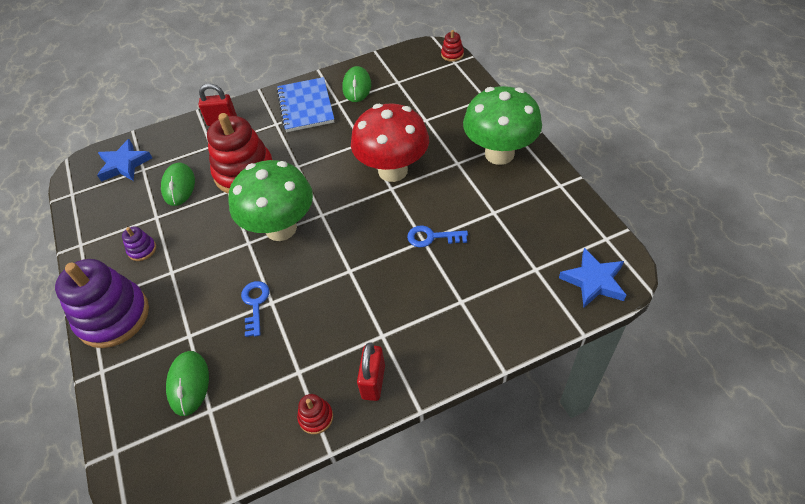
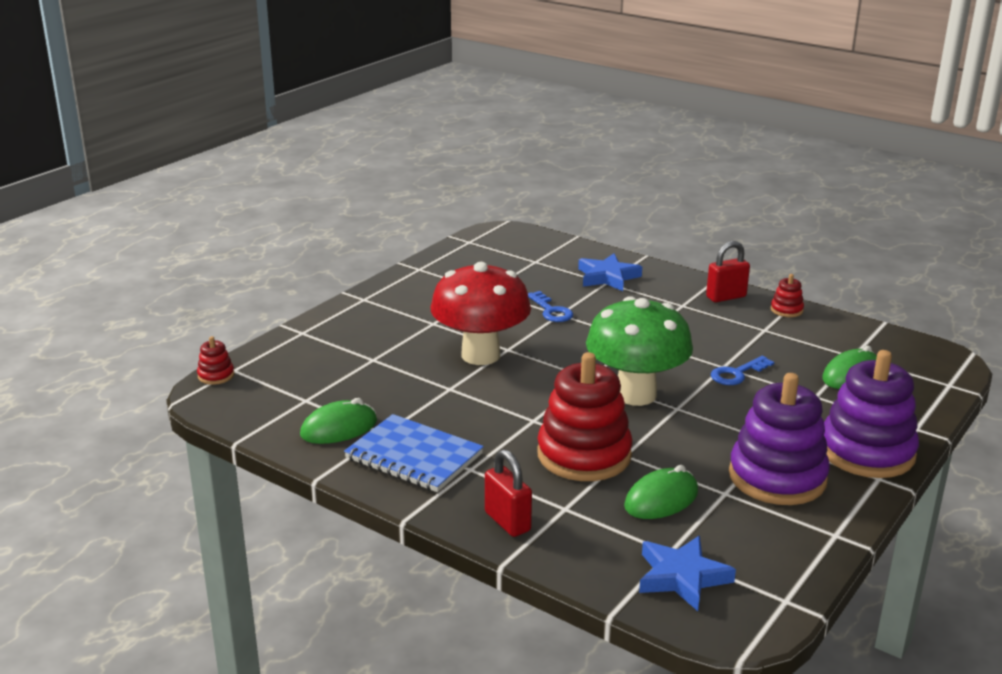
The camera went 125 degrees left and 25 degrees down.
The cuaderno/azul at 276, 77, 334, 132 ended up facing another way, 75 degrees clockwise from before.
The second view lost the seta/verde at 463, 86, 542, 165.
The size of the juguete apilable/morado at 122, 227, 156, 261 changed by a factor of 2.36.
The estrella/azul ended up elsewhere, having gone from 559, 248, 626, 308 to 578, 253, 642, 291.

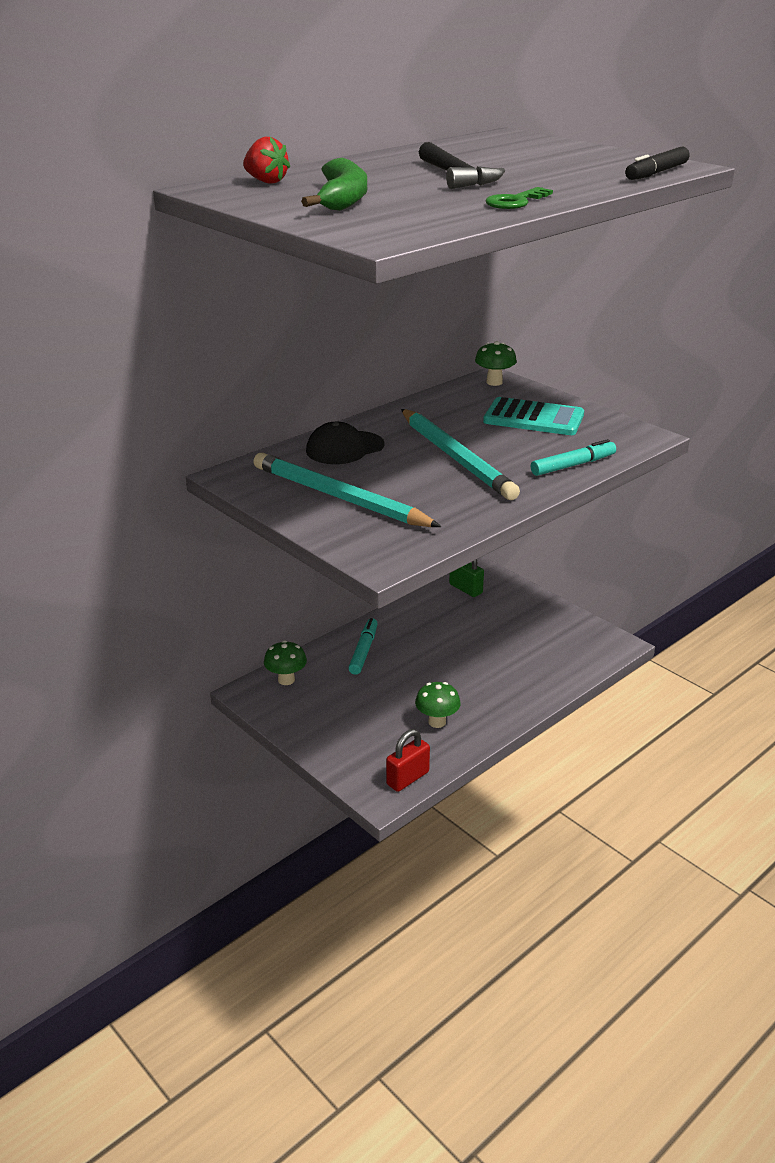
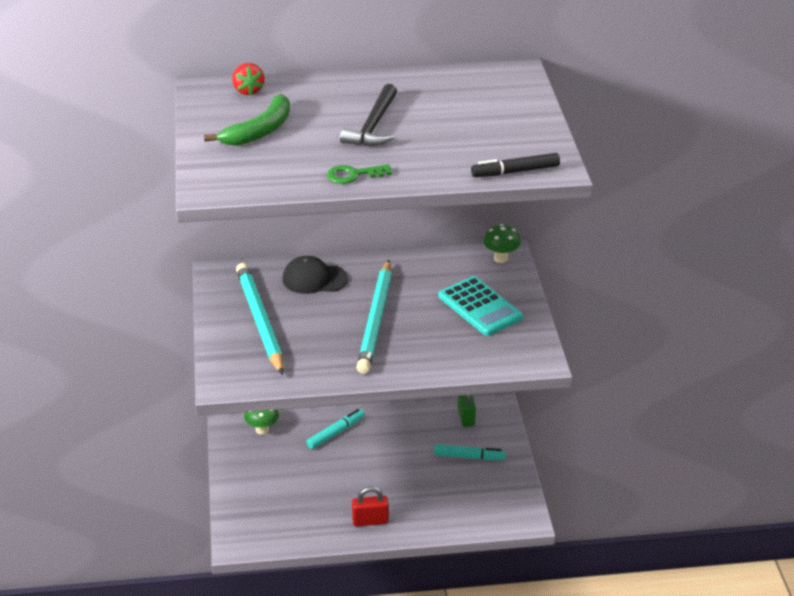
The camera went 35 degrees right and 5 degrees up.
The rotulador/turquesa ended up elsewhere, having gone from 531, 439, 616, 476 to 434, 444, 506, 460.
The second view lost the seta/verde at 415, 682, 461, 728.
The candado/rojo ended up elsewhere, having gone from 386, 729, 430, 792 to 352, 486, 389, 527.

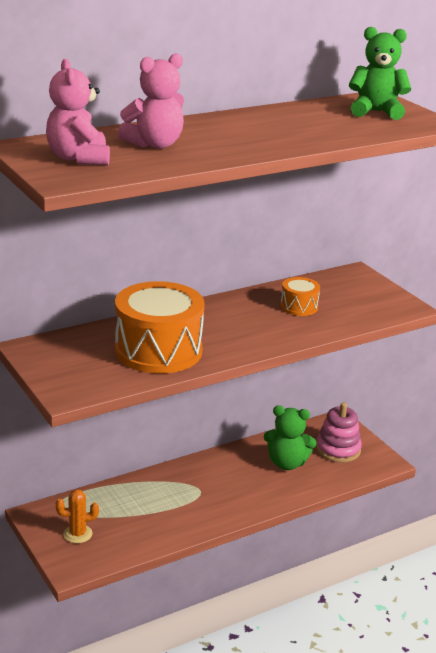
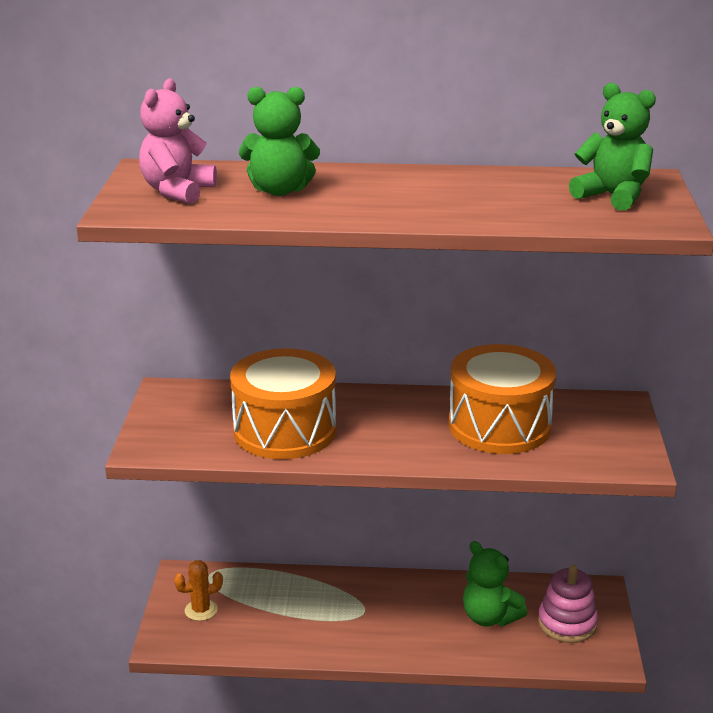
The camera went 35 degrees right and 0 degrees up.
What was the osito/rosa at 118, 53, 184, 148 turned into the osito/verde at 239, 87, 320, 196.
The size of the tambor/naranja at 281, 277, 320, 316 changed by a factor of 2.12.
The cactus/naranja at 56, 489, 99, 543 ended up facing another way, 45 degrees counterclockwise from before.

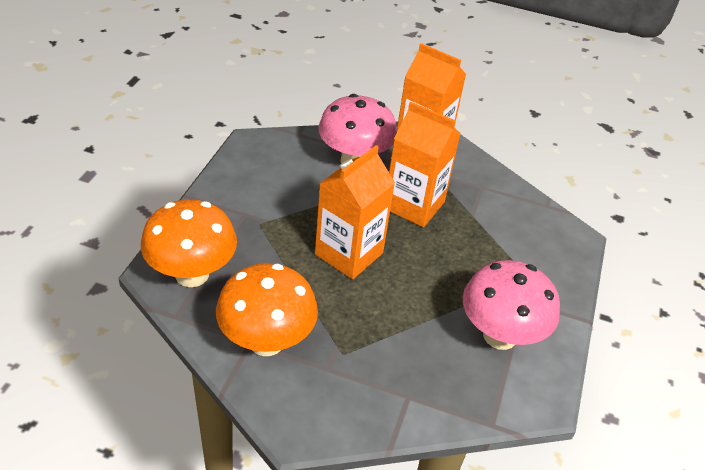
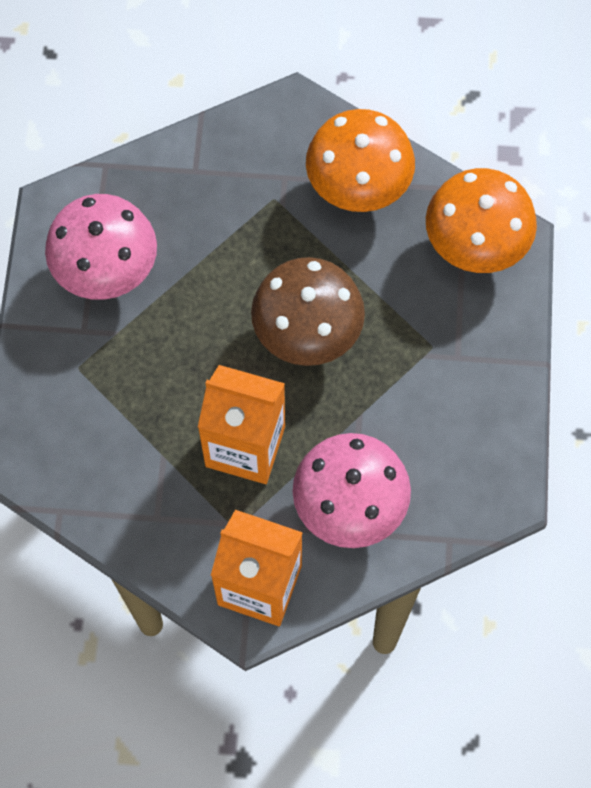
The camera went 170 degrees right and 25 degrees up.
Where the cartón de leche/naranja stood at 315, 145, 395, 279, the seta/marrón came to stand at 251, 257, 365, 366.

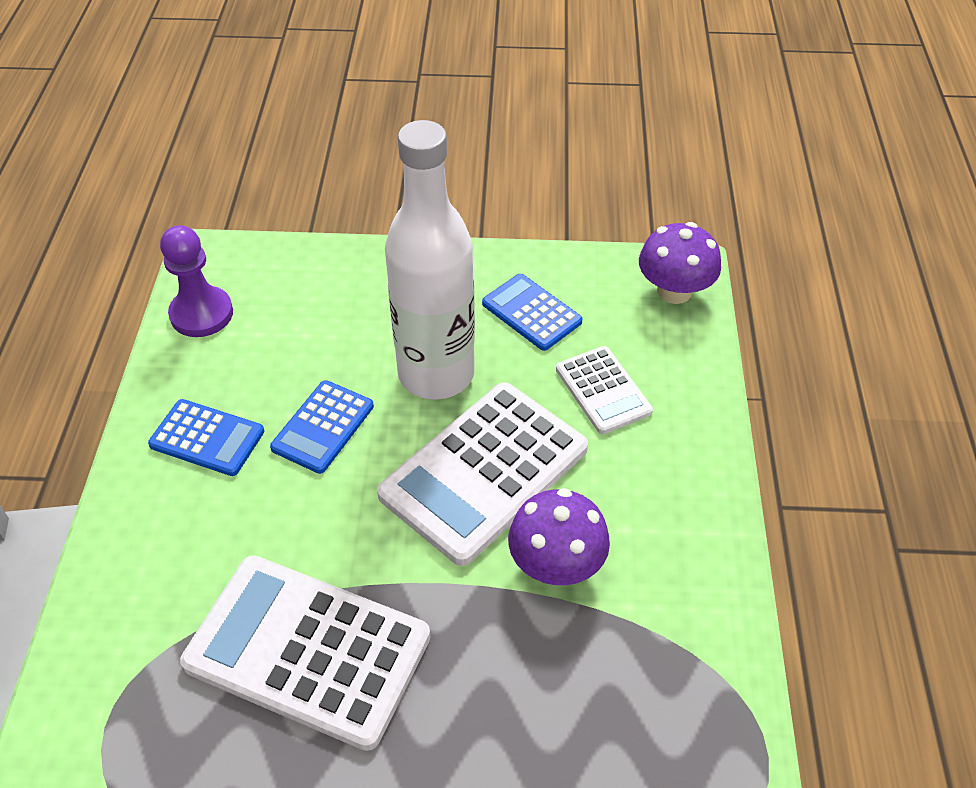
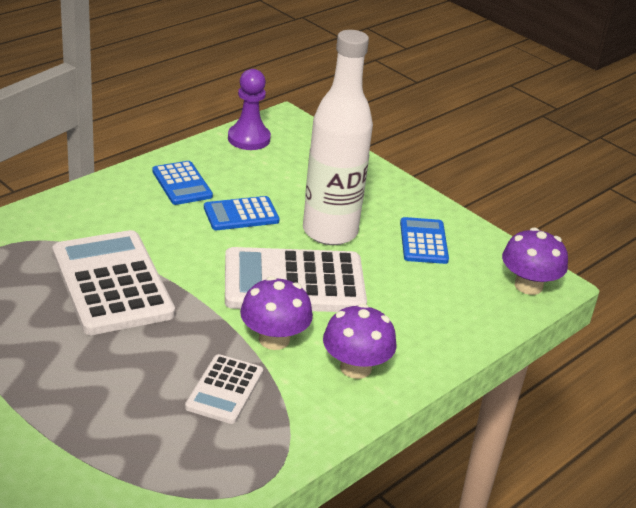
The camera went 40 degrees right and 15 degrees down.
The calculadora/blanco ended up elsewhere, having gone from 556, 346, 653, 434 to 185, 354, 263, 424.
The second view gained the seta/morado at 323, 303, 397, 379.

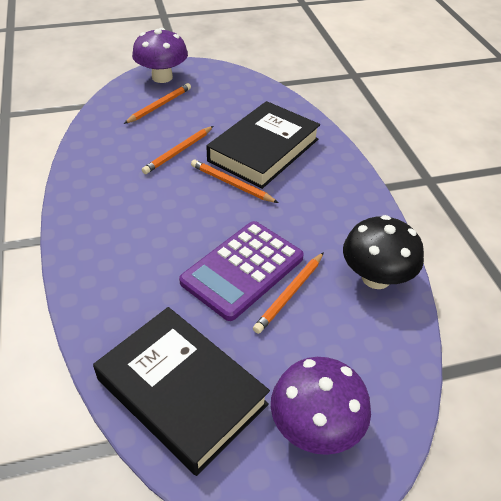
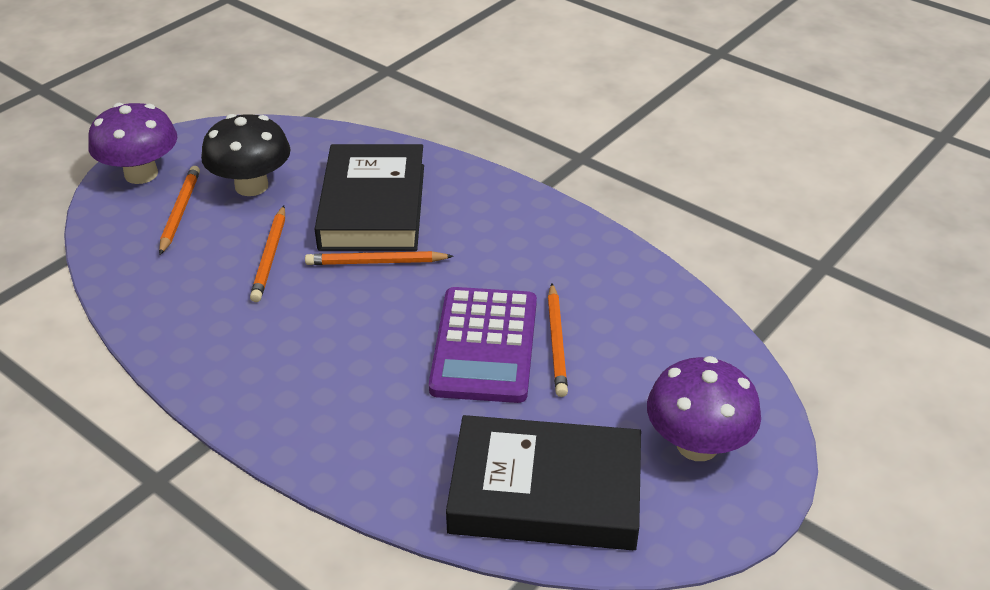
The camera went 35 degrees left and 5 degrees down.
The seta/negro ended up elsewhere, having gone from 343, 215, 424, 289 to 201, 114, 291, 196.

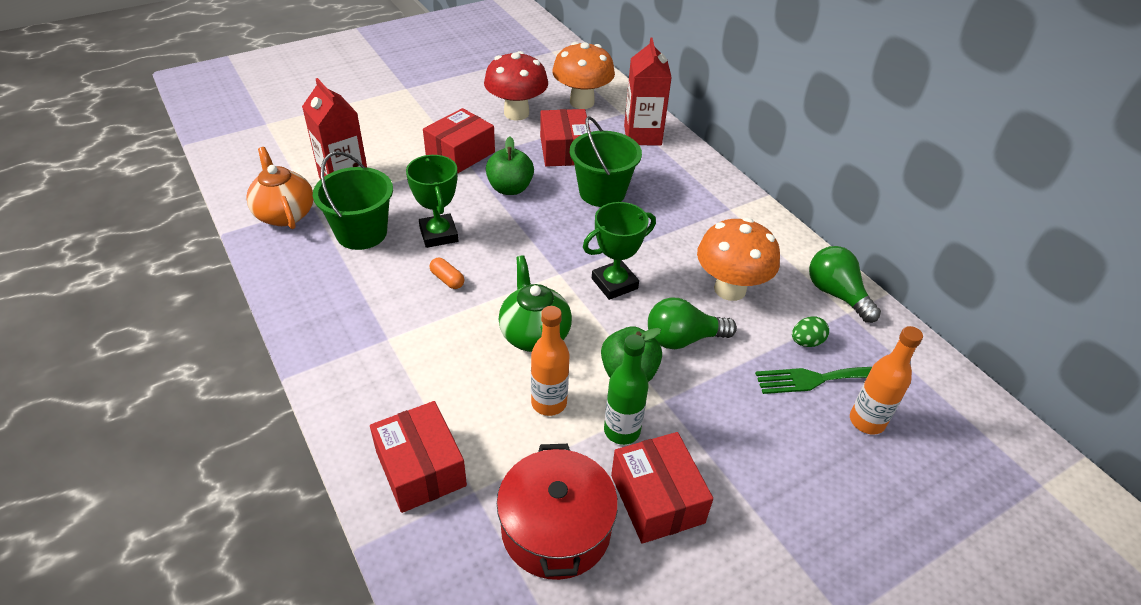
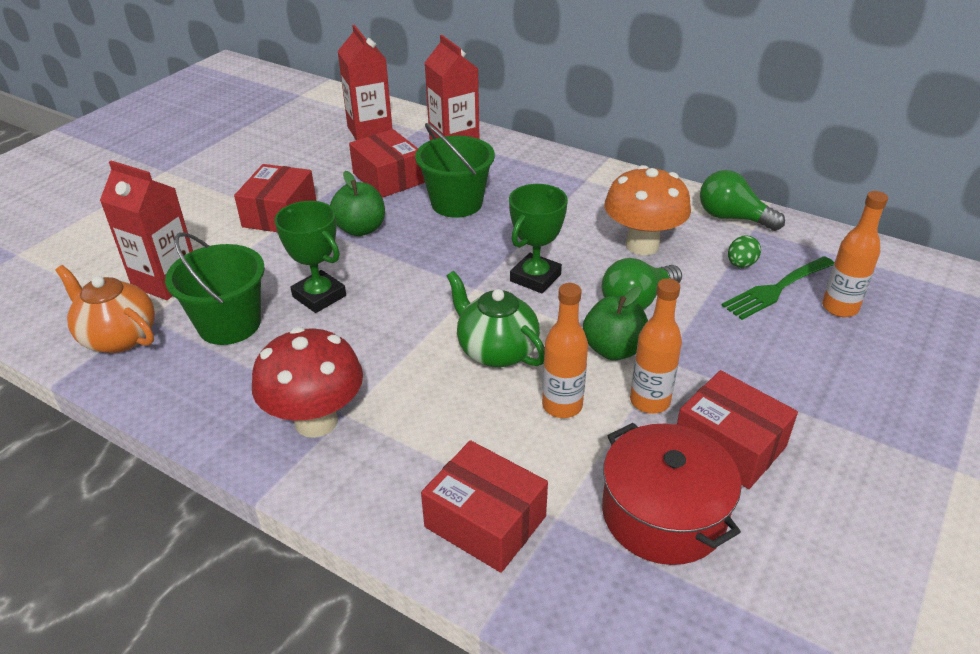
The camera went 25 degrees left and 5 degrees down.
Where the seta/naranja stood at 552, 42, 615, 109, the cartón de leche/rojo came to stand at 337, 25, 392, 140.
The seta/rojo ended up elsewhere, having gone from 484, 51, 548, 121 to 252, 327, 363, 438.
The second view lost the cápsula/naranja at 430, 258, 464, 289.
What was the botella/verde at 604, 334, 649, 445 turned into the botella/naranja at 630, 278, 682, 414.

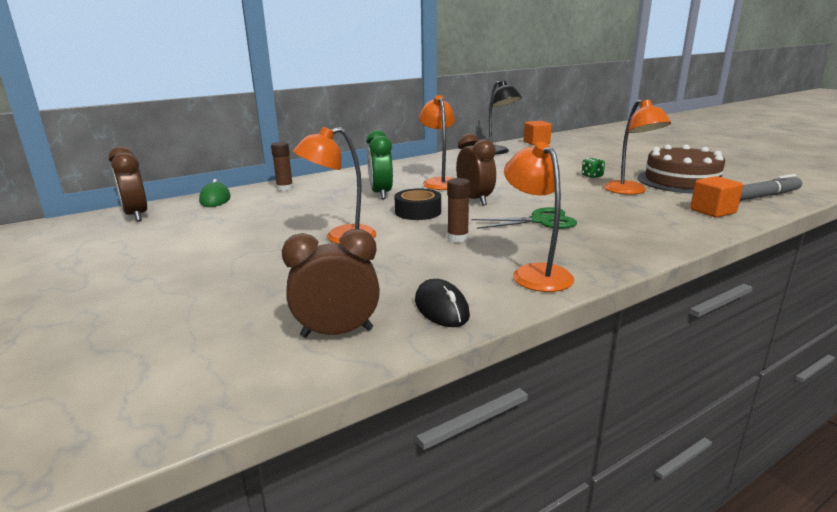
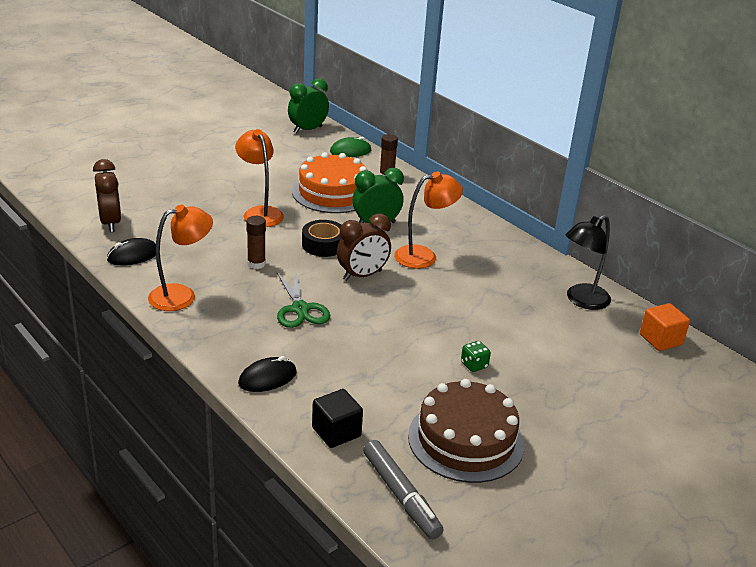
The camera went 80 degrees right and 10 degrees up.
The second view lost the lámpara/naranja at 604, 99, 671, 195.
What was the despertador/marrón at 109, 146, 147, 221 turned into the despertador/verde at 288, 78, 329, 134.
What was the cubo/naranja at 690, 176, 743, 218 turned into the cubo/negro at 312, 389, 363, 448.
The second view gained the tarta/naranja at 292, 152, 368, 213.
The second view gained the ratón/negro at 238, 356, 297, 392.

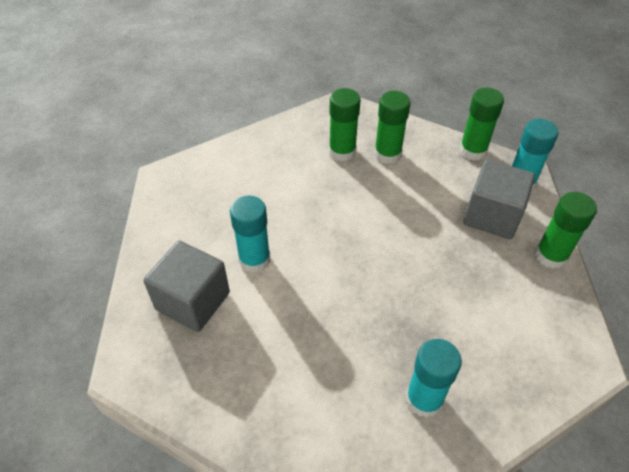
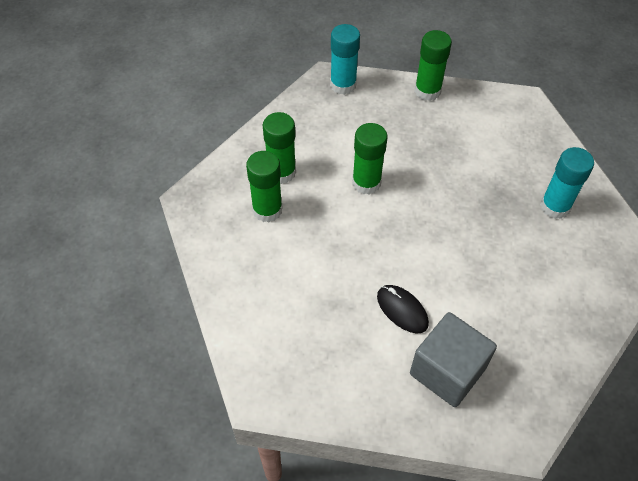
The camera went 80 degrees left and 5 degrees up.
The barra de pegamento/verde ended up elsewhere, having gone from 459, 87, 504, 161 to 352, 123, 388, 194.
The second view lost the cubo/gris at 463, 160, 535, 239.
Where the barra de pegamento/turquesa stood at 230, 196, 270, 273, the ratón/negro came to stand at 377, 285, 429, 333.

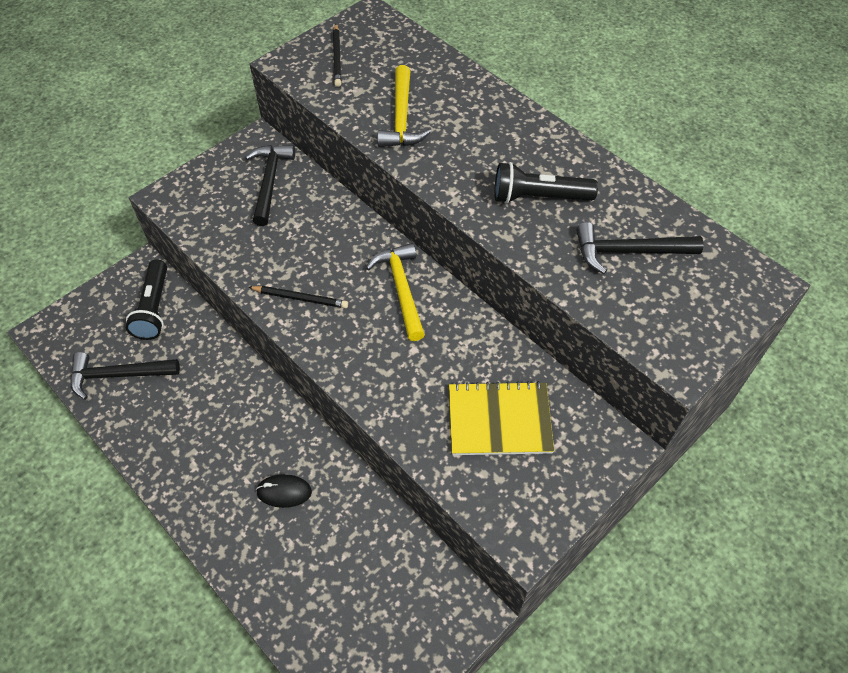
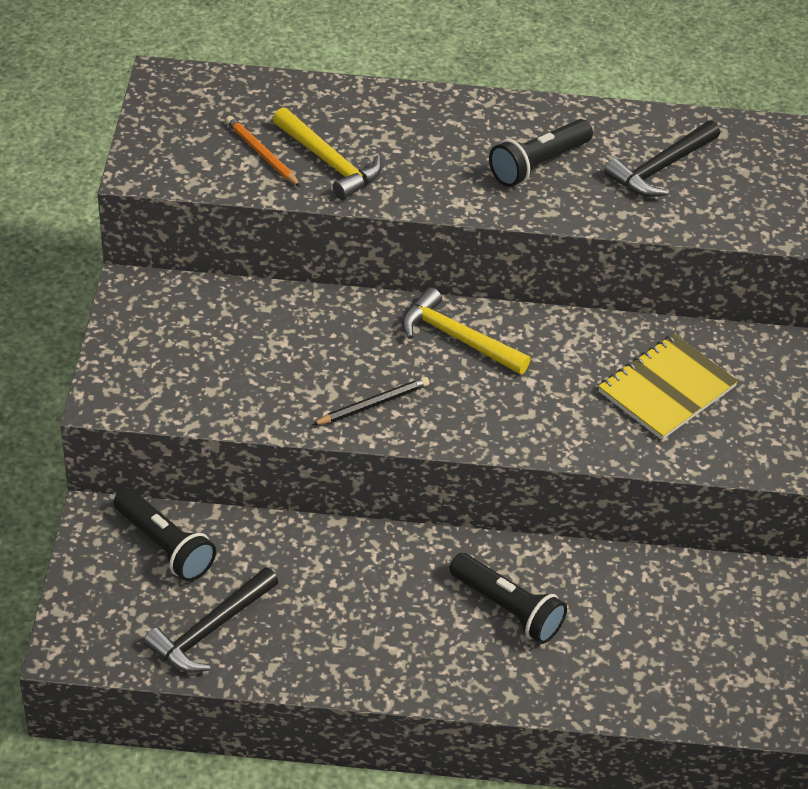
The camera went 45 degrees left and 10 degrees down.
The second view lost the lápiz/negro at 333, 24, 342, 87.
The second view lost the martillo/negro at 245, 145, 295, 226.
Where the ratón/negro stood at 256, 474, 312, 508, the lámpara de mano/negro came to stand at 449, 553, 567, 644.
The second view gained the lápiz/naranja at 226, 116, 301, 187.

